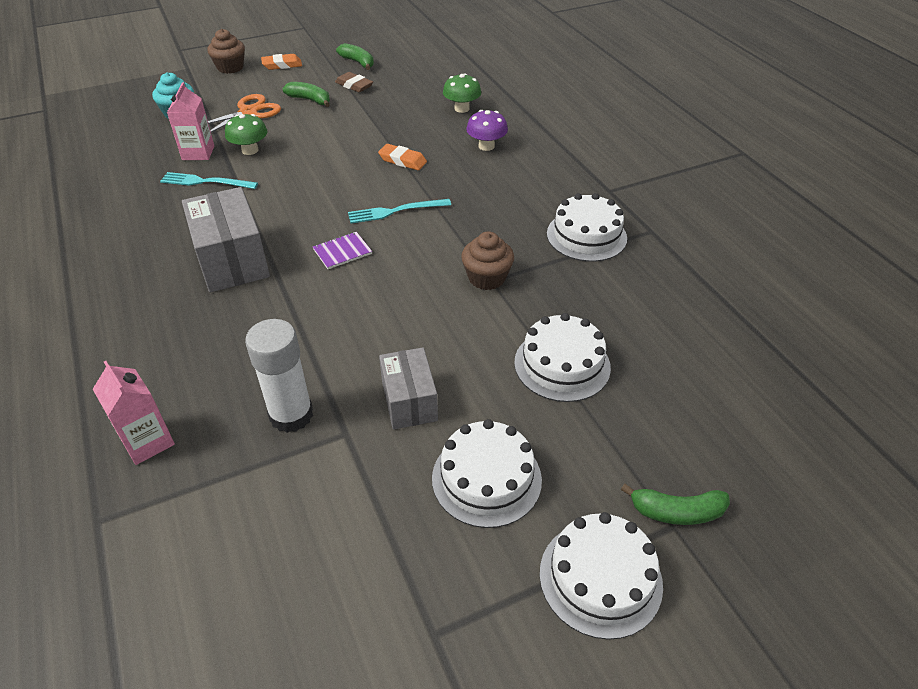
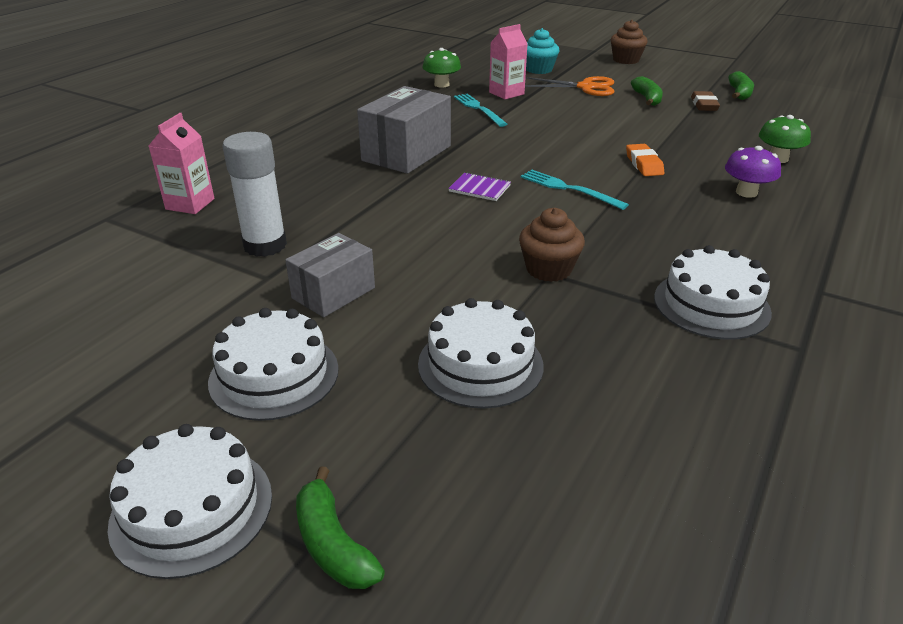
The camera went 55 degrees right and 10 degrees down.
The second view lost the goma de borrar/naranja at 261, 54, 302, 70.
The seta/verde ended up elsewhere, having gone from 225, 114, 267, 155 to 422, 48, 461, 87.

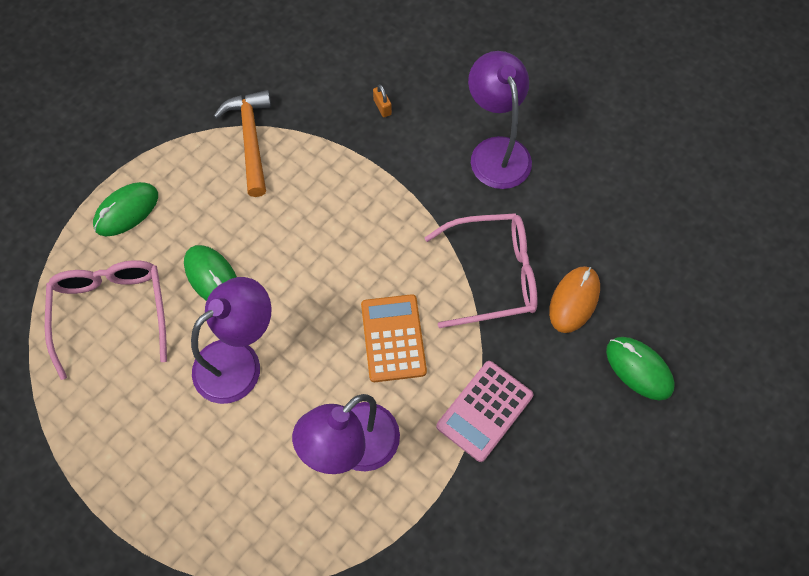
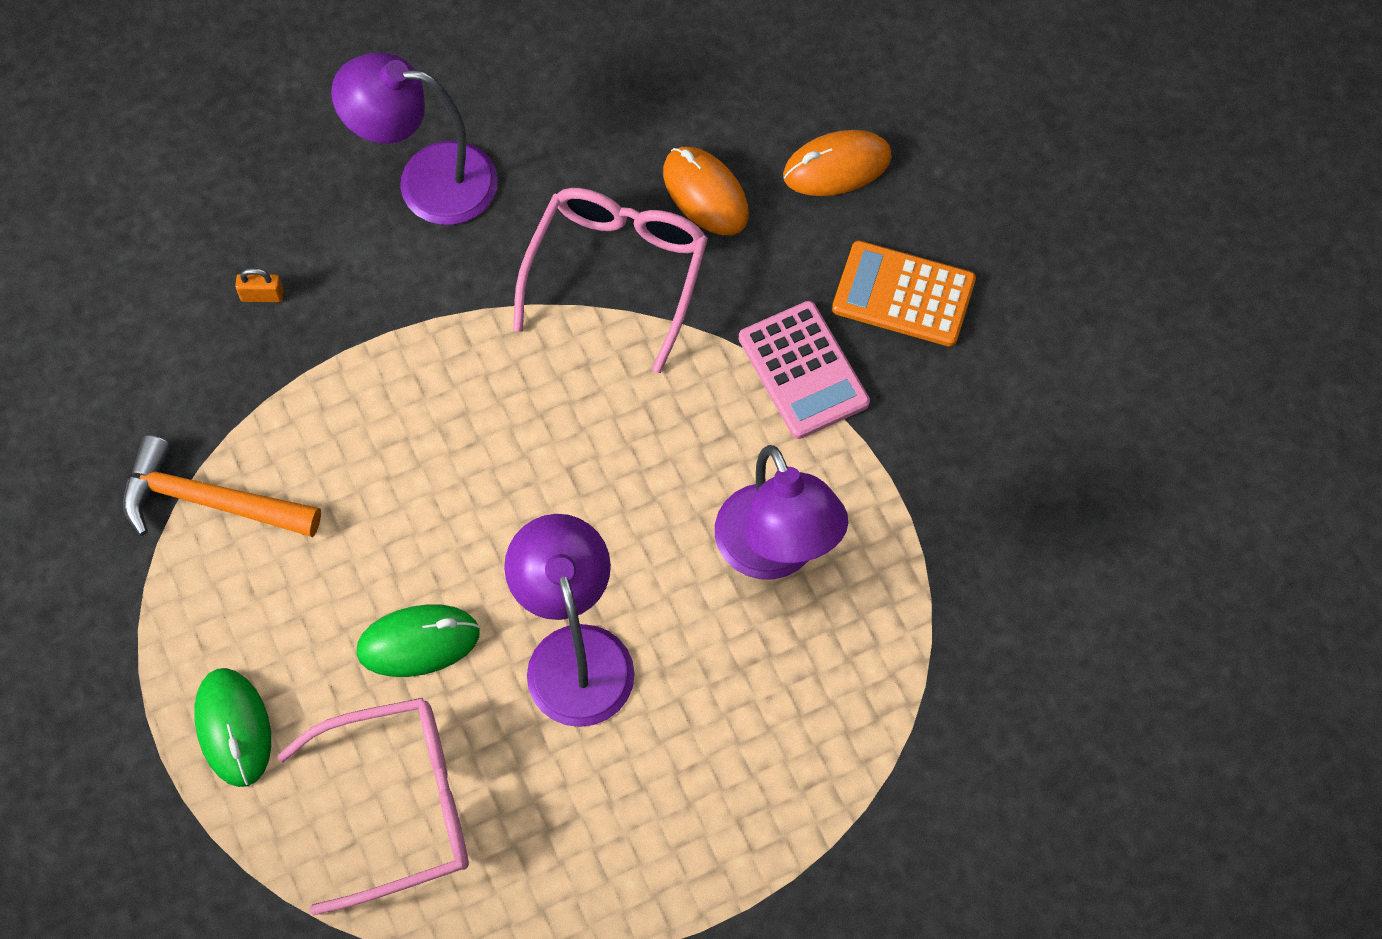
The camera went 65 degrees left and 0 degrees up.
The gafas/rosa at 45, 260, 167, 380 ended up facing another way, 150 degrees clockwise from before.
The calculadora/naranja ended up elsewhere, having gone from 361, 294, 427, 382 to 832, 241, 976, 347.
What was the ratón/verde at 606, 337, 675, 400 turned into the ratón/naranja at 783, 130, 892, 196.

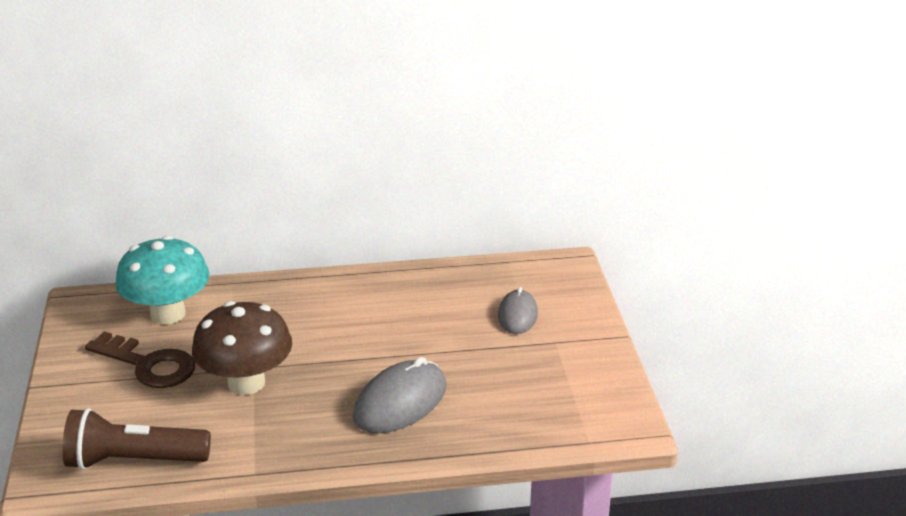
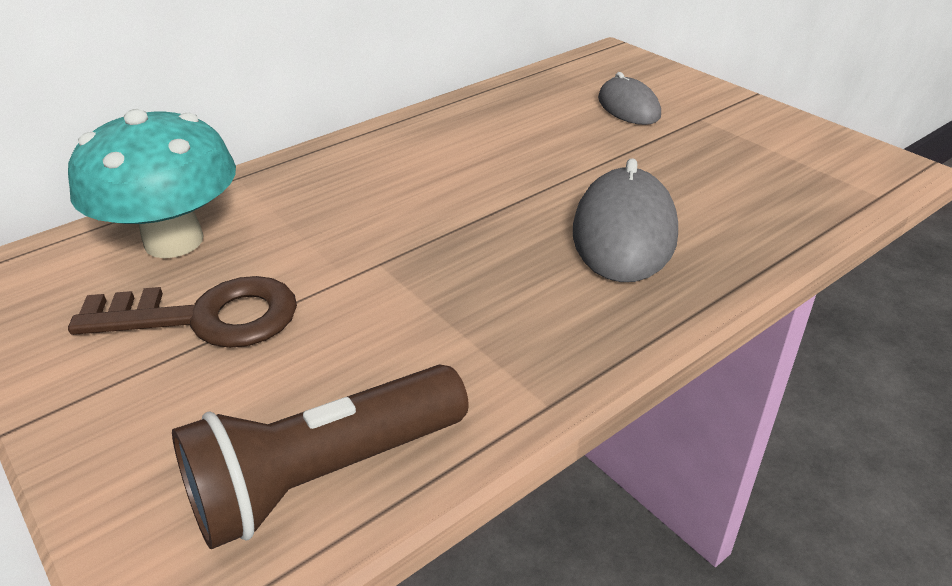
The camera went 30 degrees left and 5 degrees up.
The second view lost the seta/marrón at 192, 301, 292, 395.

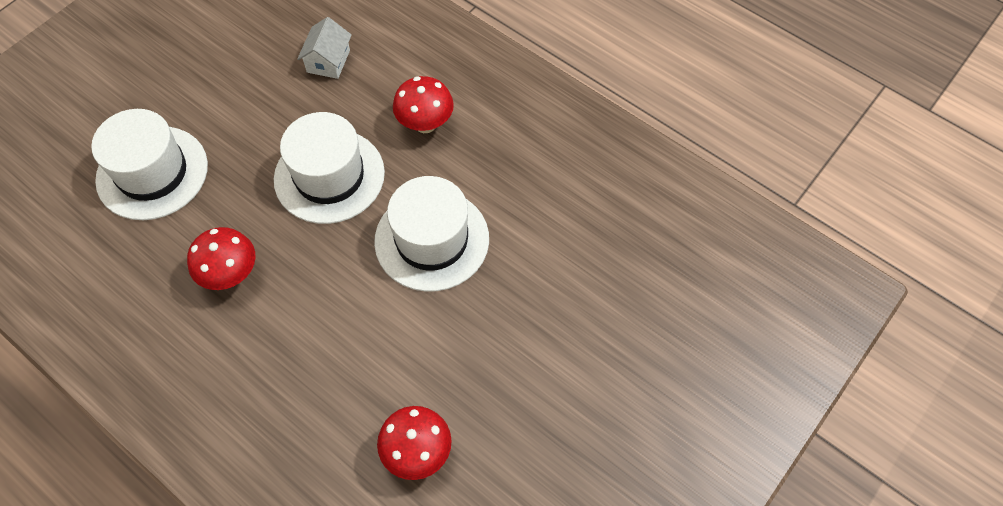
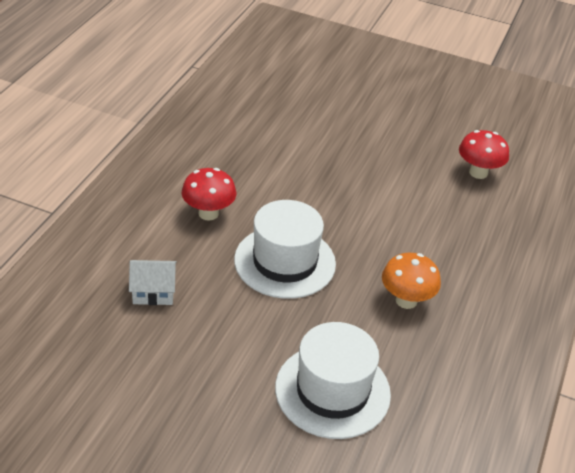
The camera went 110 degrees left and 20 degrees down.
The second view lost the sombrero/blanco at 374, 176, 489, 292.
What was the seta/rojo at 187, 227, 255, 290 turned into the seta/naranja at 382, 253, 441, 309.

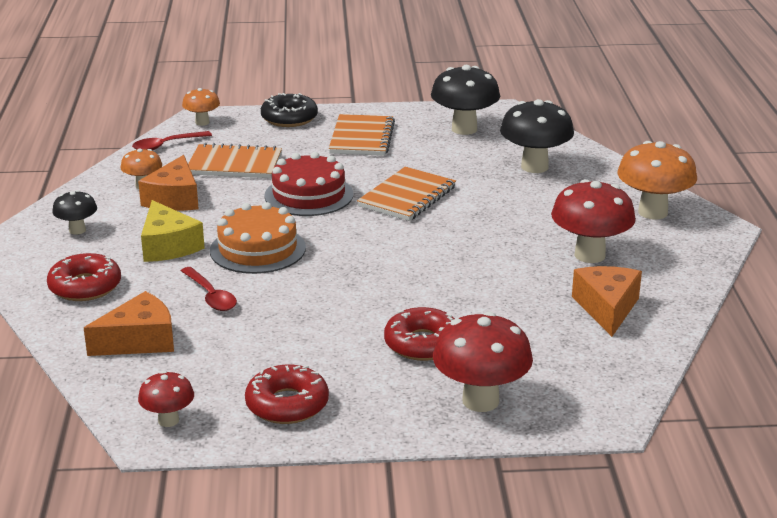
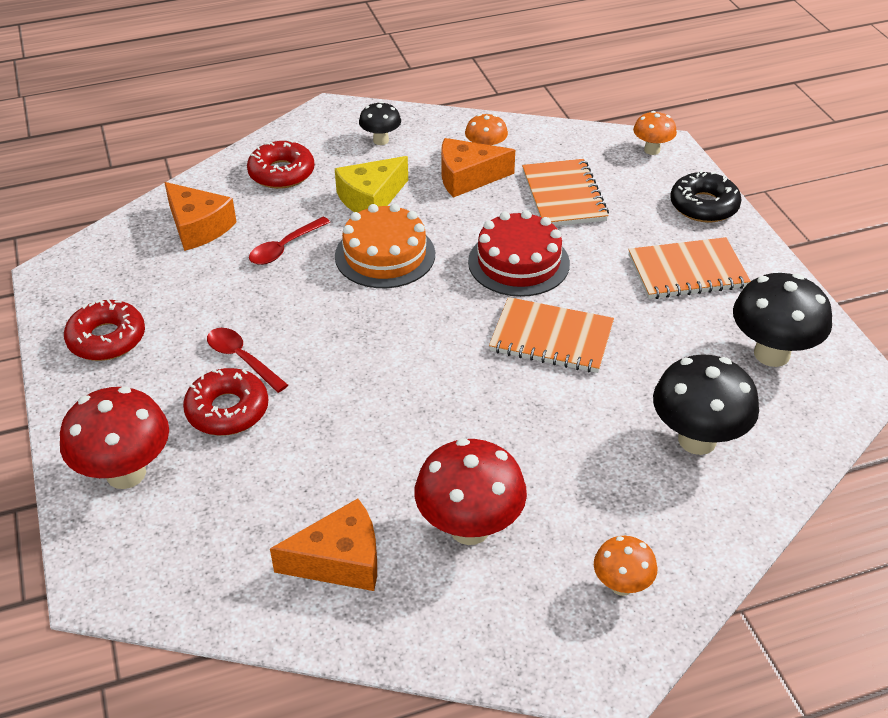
The camera went 75 degrees right and 15 degrees up.
The cuchara/rojo ended up elsewhere, having gone from 132, 131, 212, 150 to 207, 328, 288, 393.
The size of the seta/naranja at 617, 141, 697, 220 changed by a factor of 0.55.
The second view lost the seta/rojo at 138, 371, 194, 427.

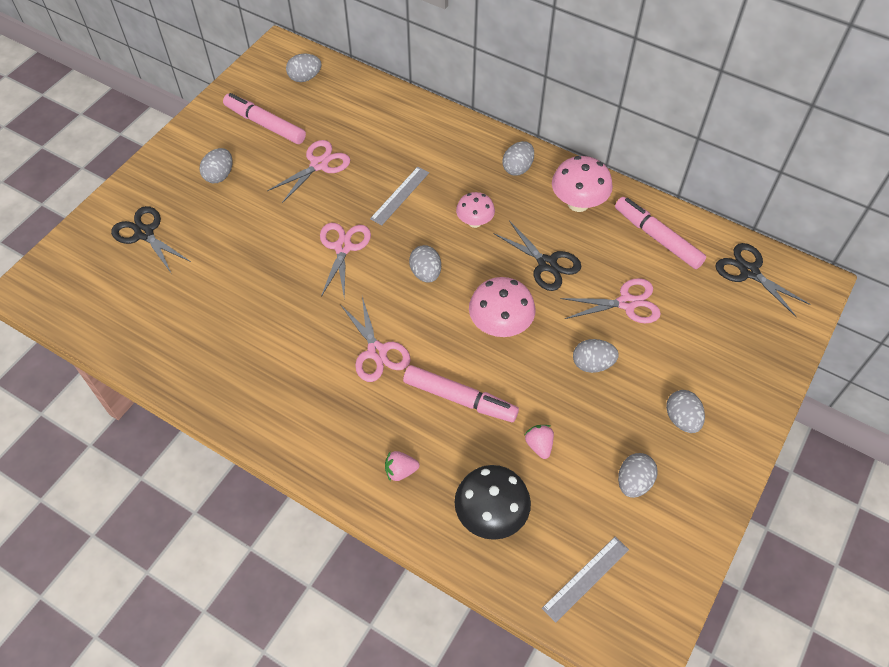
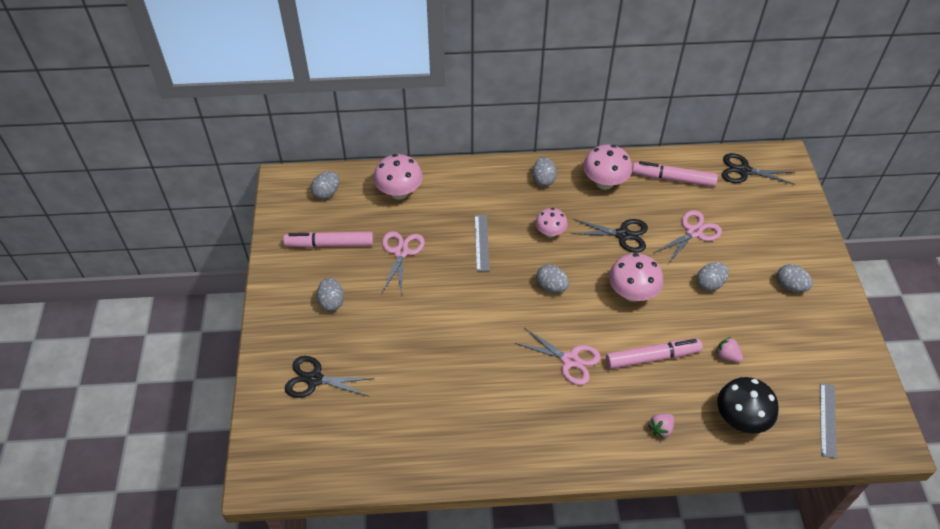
The camera went 35 degrees left and 5 degrees down.
The second view lost the tijeras/rosa at 320, 223, 371, 299.
The second view lost the huevo/gris at 618, 453, 658, 498.
The second view gained the seta/rosa at 373, 154, 423, 200.

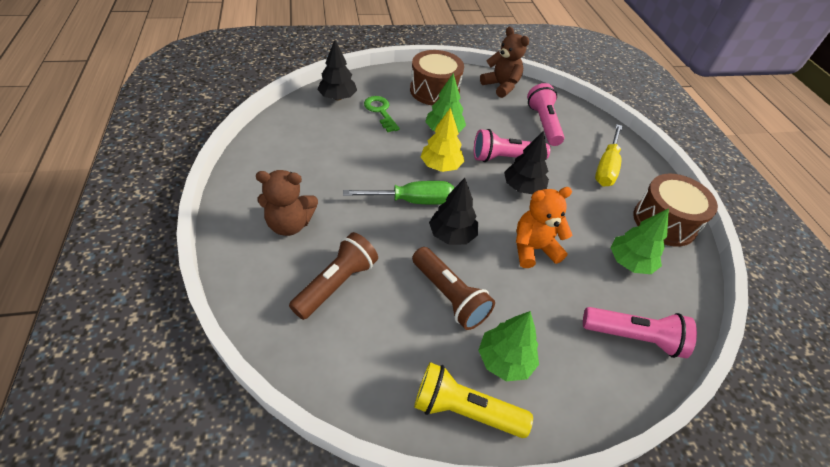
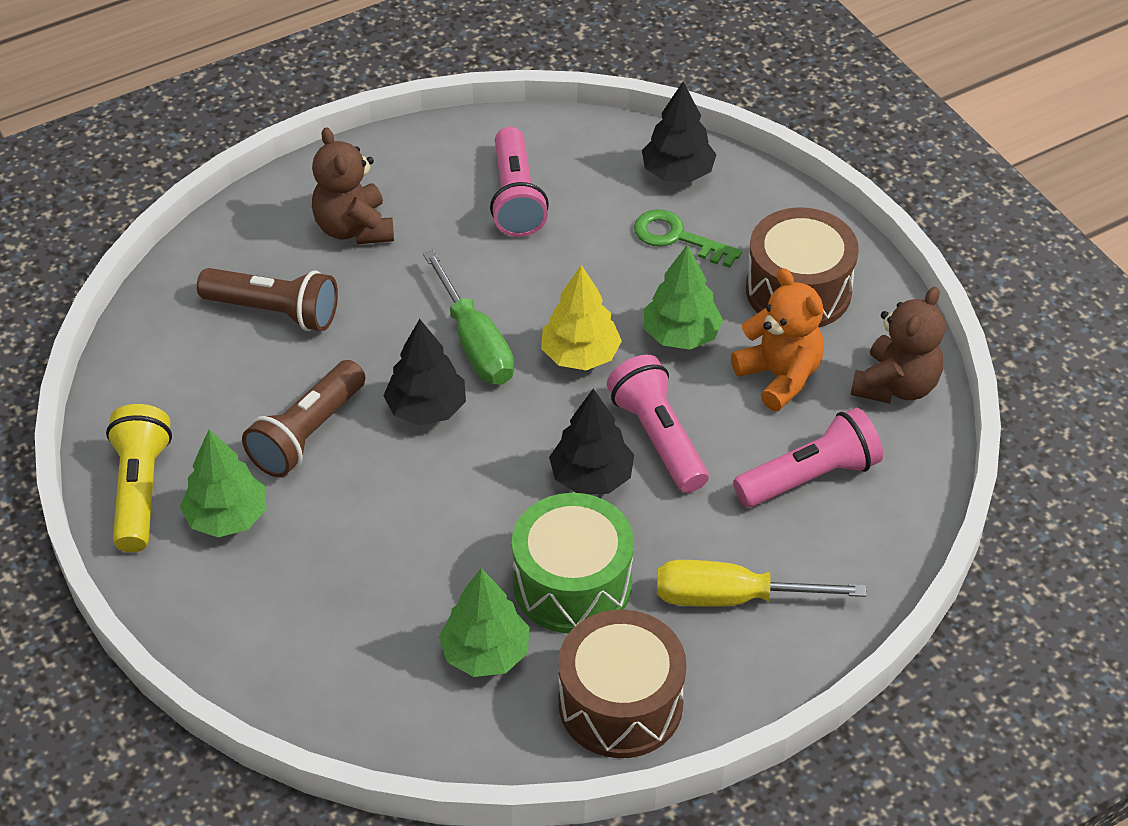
The camera went 75 degrees right and 0 degrees up.
The llave/verde at 364, 96, 400, 132 ended up facing another way, 105 degrees counterclockwise from before.
The osito/naranja ended up elsewhere, having gone from 516, 187, 572, 268 to 731, 268, 824, 411.
The lámpara de mano/rosa ended up elsewhere, having gone from 583, 307, 697, 358 to 490, 127, 549, 237.
The second view gained the tambor/verde at 512, 493, 634, 633.

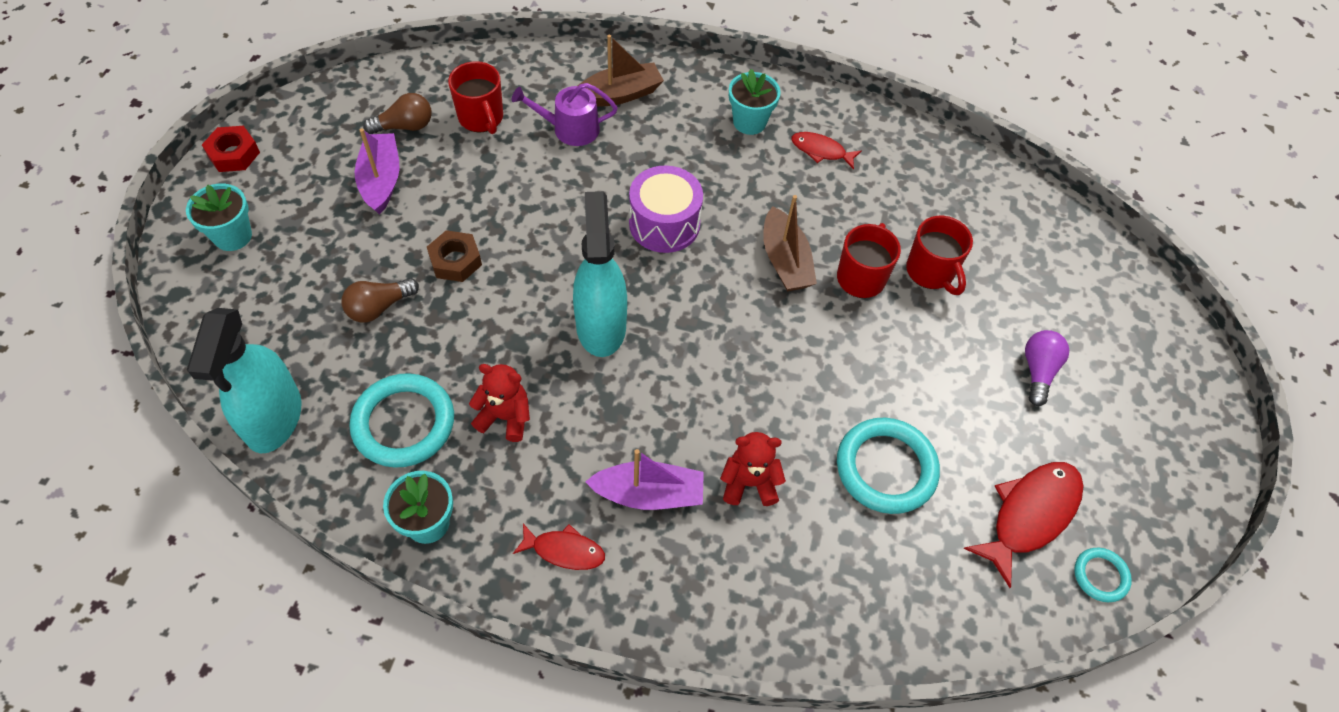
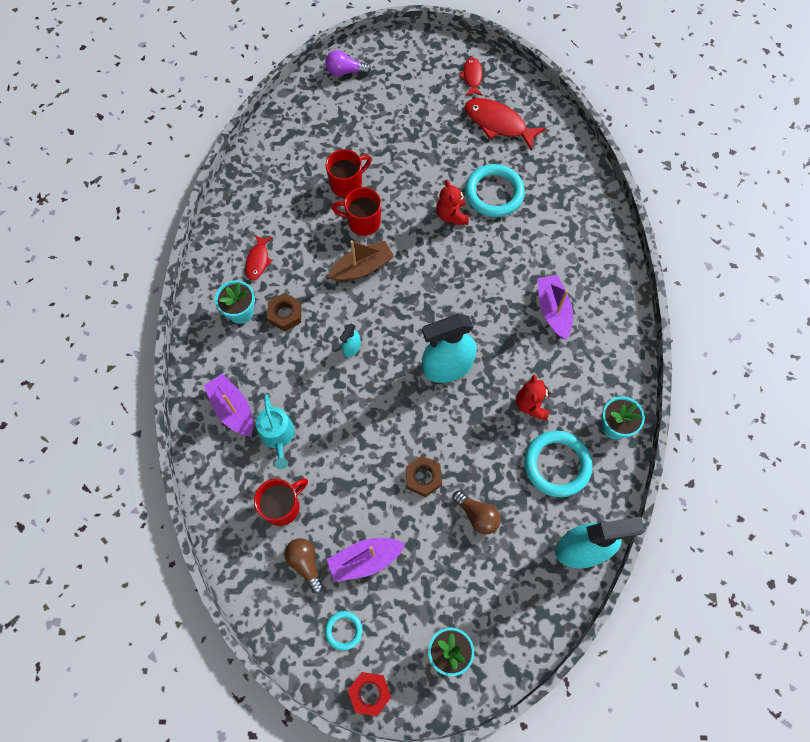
The camera went 100 degrees left and 10 degrees up.
What was the barco/marrón at 578, 35, 664, 107 turned into the barco/morado at 204, 373, 253, 437.
What was the regadera/morado at 512, 83, 618, 146 turned into the regadera/turquesa at 256, 394, 295, 469.
Where the tambor/morado stood at 629, 165, 703, 253, the pulverizador/turquesa came to stand at 340, 323, 361, 357.
The bombilla/morado ended up elsewhere, having gone from 1025, 330, 1069, 406 to 325, 50, 371, 76.
The osito/rojo ended up elsewhere, having gone from 720, 432, 786, 506 to 436, 180, 469, 225.
The pez/rojo ended up elsewhere, having gone from 513, 524, 605, 570 to 459, 57, 483, 96.
The anillo/turquesa ended up elsewhere, having gone from 1074, 548, 1132, 602 to 325, 611, 362, 651.
The second view gained the tuerca/marrón at 267, 293, 301, 331.

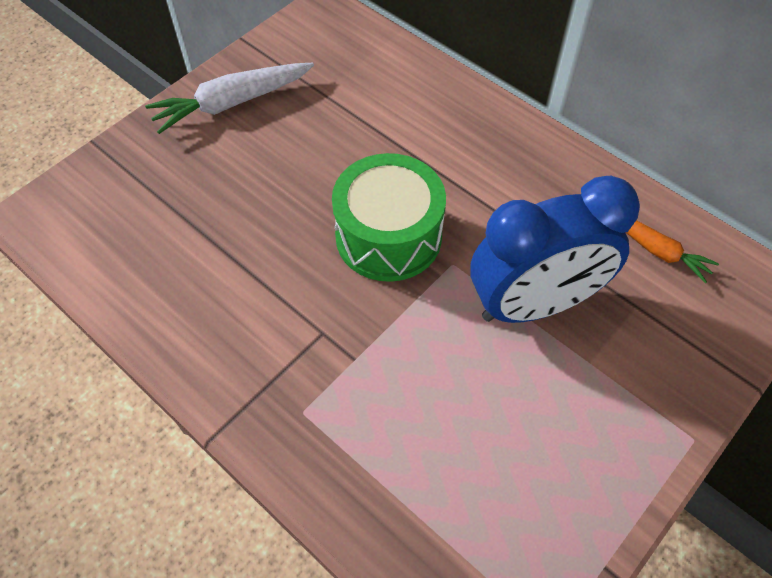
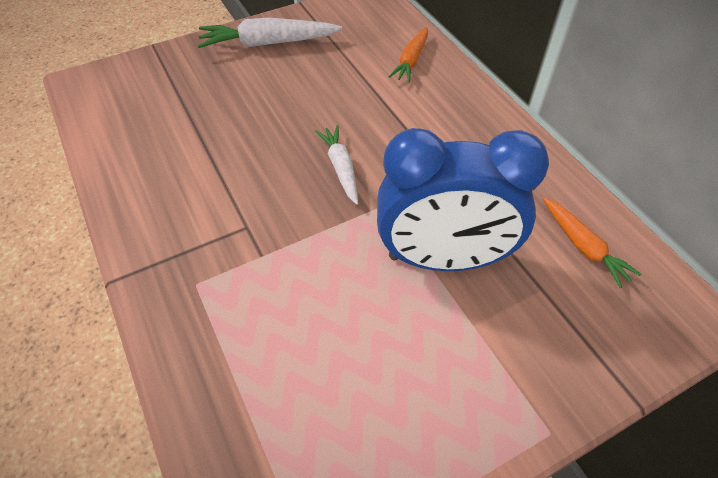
The camera went 20 degrees right and 5 degrees down.
Where the tambor/verde stood at 332, 153, 446, 282, the zanahoria/blanco came to stand at 315, 125, 358, 205.
The second view gained the zanahoria/naranja at 388, 27, 428, 82.

